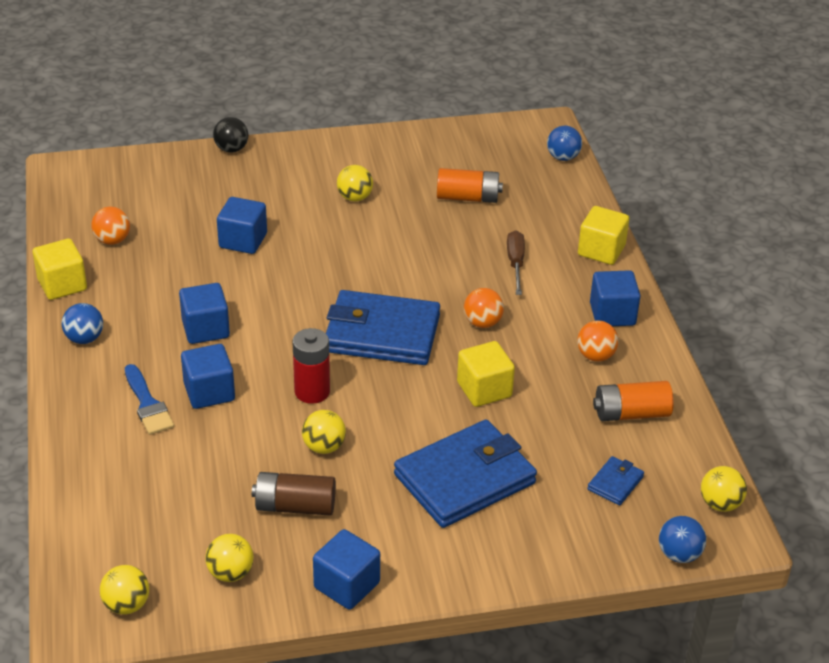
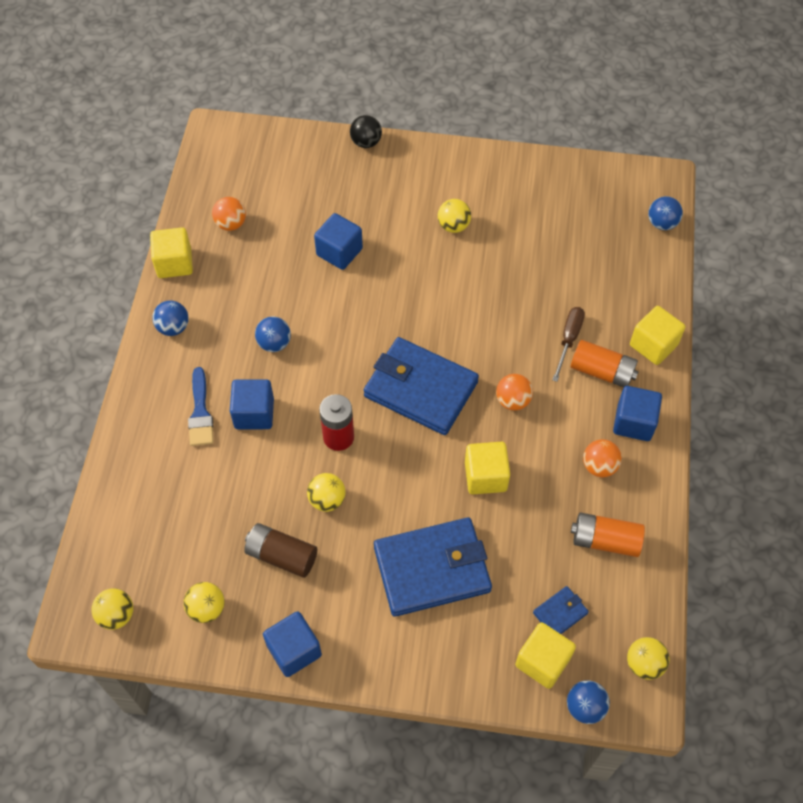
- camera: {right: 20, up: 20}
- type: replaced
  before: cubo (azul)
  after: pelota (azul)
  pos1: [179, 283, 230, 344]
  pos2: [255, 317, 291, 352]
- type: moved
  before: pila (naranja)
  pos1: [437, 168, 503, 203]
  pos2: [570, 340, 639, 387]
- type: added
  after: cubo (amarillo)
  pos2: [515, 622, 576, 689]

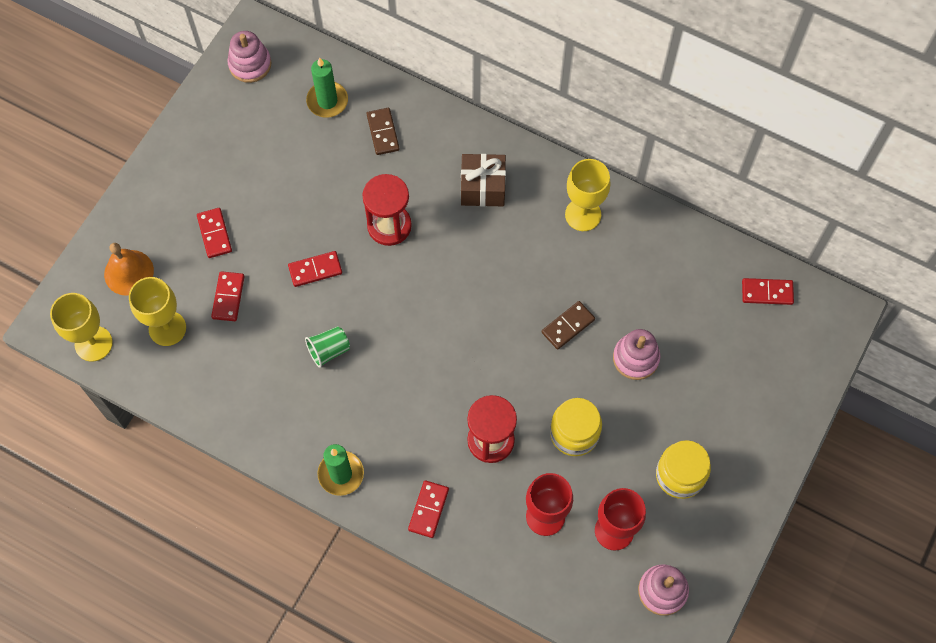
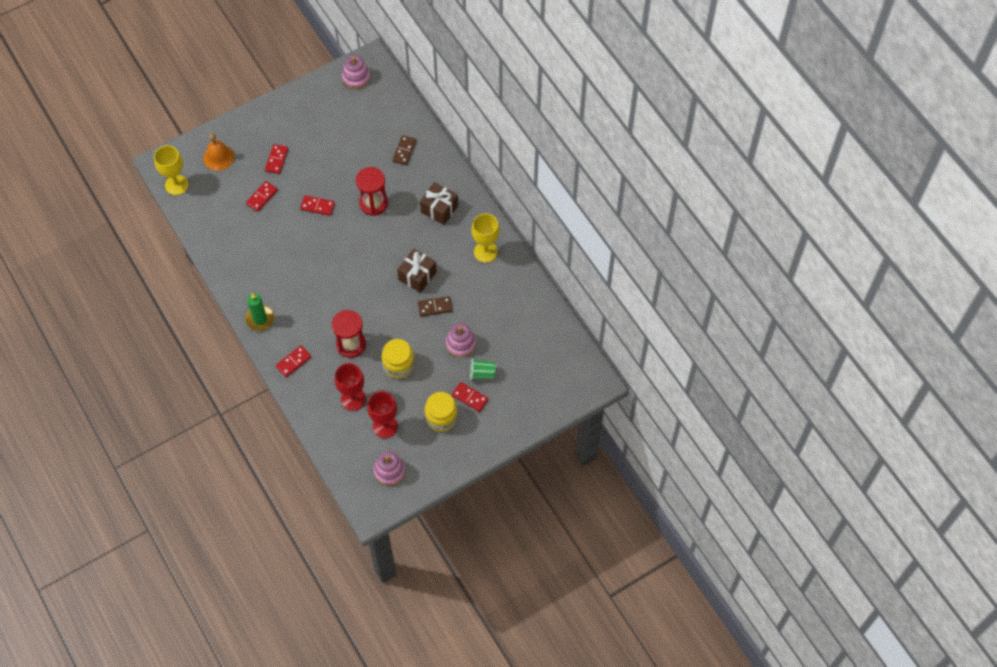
- camera: {right: 30, up: -5}
- type: removed
  before: copa (amarillo)
  pos1: [129, 277, 186, 346]
- type: moved
  before: vaso (verde)
  pos1: [305, 326, 350, 368]
  pos2: [470, 358, 496, 380]
- type: removed
  before: vela (verde)
  pos1: [306, 57, 348, 117]
- type: moved
  before: ficha de dominó (rojo)
  pos1: [742, 278, 794, 305]
  pos2: [452, 382, 489, 412]
- type: added
  after: regalo (marrón)
  pos2: [397, 249, 437, 293]

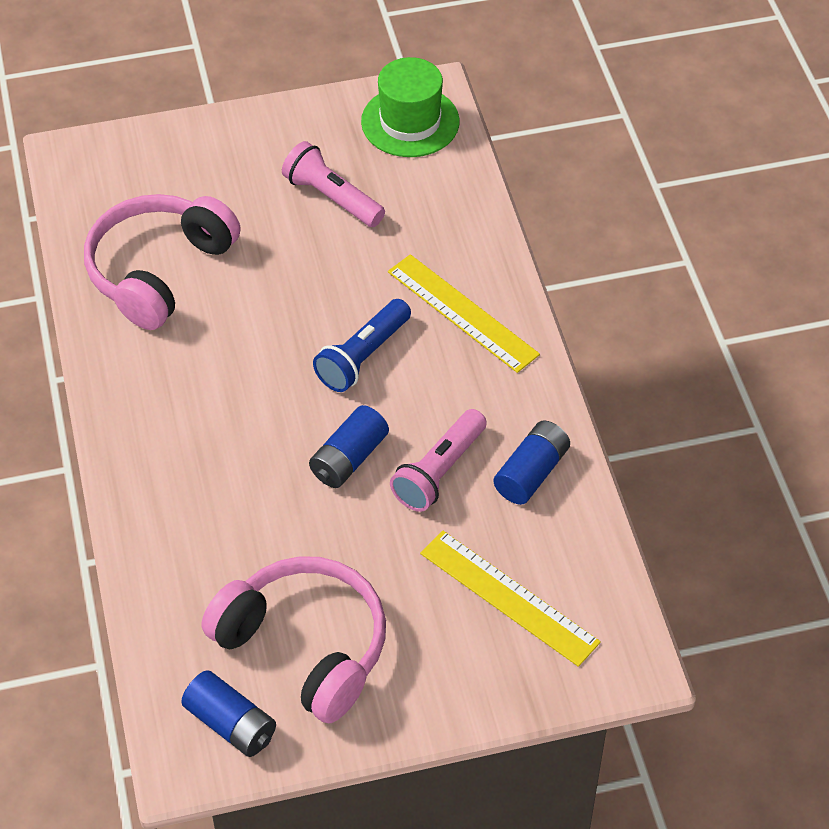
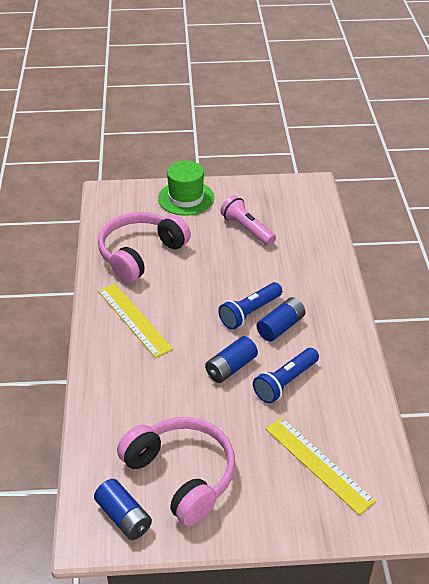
- camera: {right: 10, up: -10}
- type: moved
  before: sombrero (verde)
  pos1: [361, 57, 460, 157]
  pos2: [158, 160, 214, 216]
- type: moved
  before: regla (amarillo)
  pos1: [388, 254, 540, 373]
  pos2: [98, 283, 173, 358]
- type: recoloured
  before: lámpara de mano (rosa)
  after: lámpara de mano (azul)
  pos1: [390, 409, 487, 512]
  pos2: [253, 348, 319, 404]
- type: moved
  before: pila (azul)
  pos1: [493, 421, 570, 505]
  pos2: [257, 297, 306, 342]

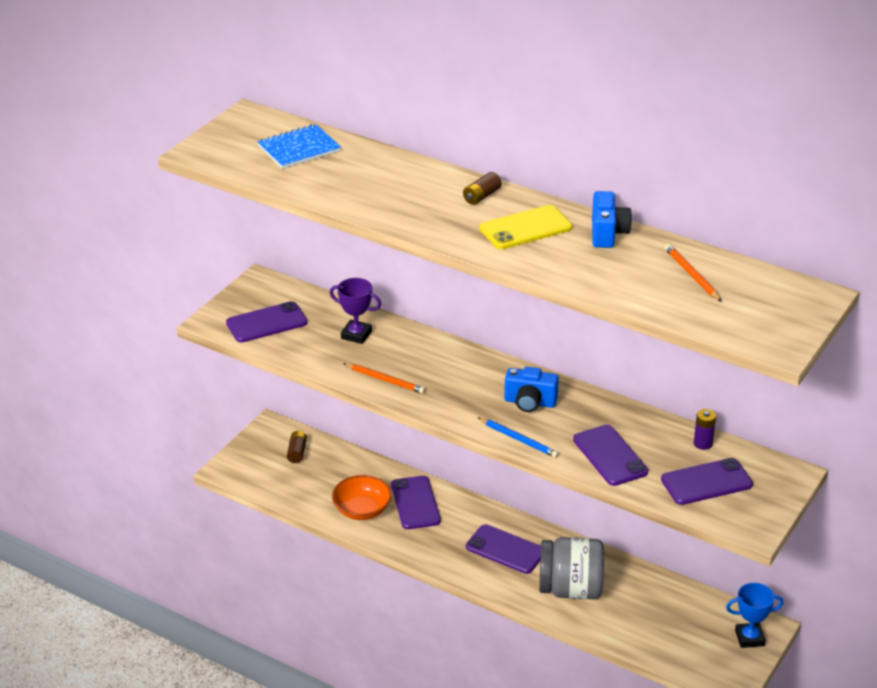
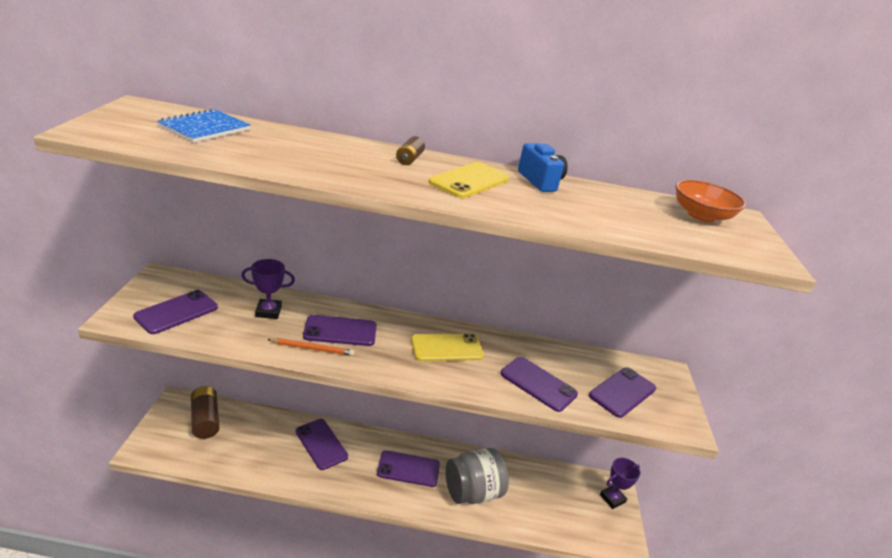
- camera: {right: -30, up: -5}
- type: resized
  before: pila (marrón)
  pos1: [287, 431, 307, 463]
  pos2: [191, 386, 220, 439]
  scale: 1.81
- type: moved
  before: cuenco (naranja)
  pos1: [332, 475, 392, 520]
  pos2: [676, 180, 746, 222]
- type: removed
  before: lápiz (azul)
  pos1: [477, 417, 559, 458]
- type: replaced
  before: cámara (azul)
  after: móvil (amarillo)
  pos1: [504, 367, 559, 412]
  pos2: [411, 334, 484, 362]
- type: removed
  before: lápiz (naranja)
  pos1: [664, 244, 722, 302]
- type: removed
  before: pila (morado)
  pos1: [694, 409, 716, 450]
- type: recoloured
  before: trofeo (azul)
  after: trofeo (morado)
  pos1: [726, 583, 783, 648]
  pos2: [600, 457, 641, 509]
- type: added
  after: móvil (morado)
  pos2: [303, 315, 377, 346]

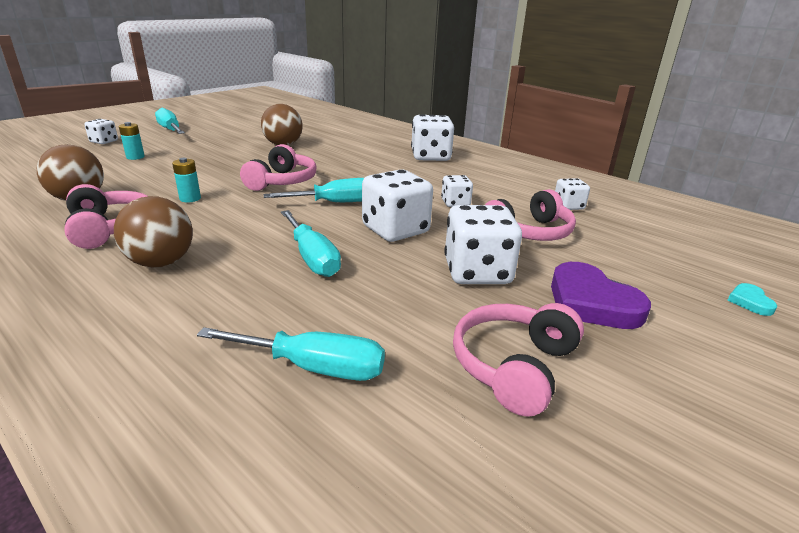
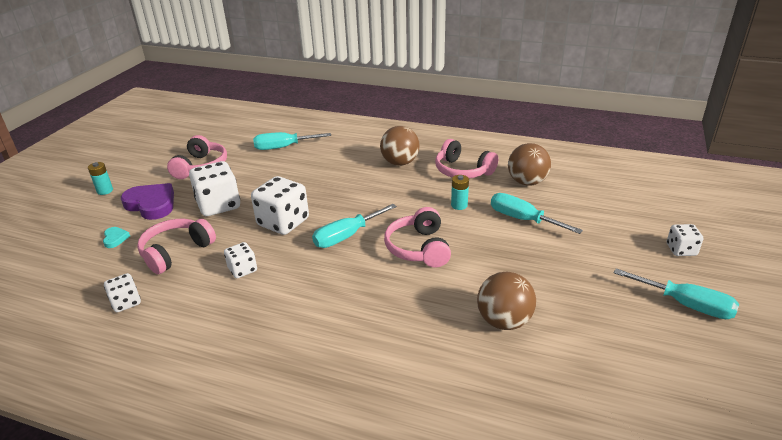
- camera: {right: 160, up: 5}
- type: moved
  before: pila (turquesa)
  pos1: [119, 122, 145, 160]
  pos2: [88, 162, 113, 195]
- type: moved
  before: destornillador (turquesa)
  pos1: [281, 210, 341, 277]
  pos2: [491, 193, 583, 234]
- type: removed
  before: dado (blanco)
  pos1: [411, 114, 454, 161]
- type: moved
  before: corazón (turquesa)
  pos1: [727, 283, 777, 316]
  pos2: [103, 227, 130, 248]

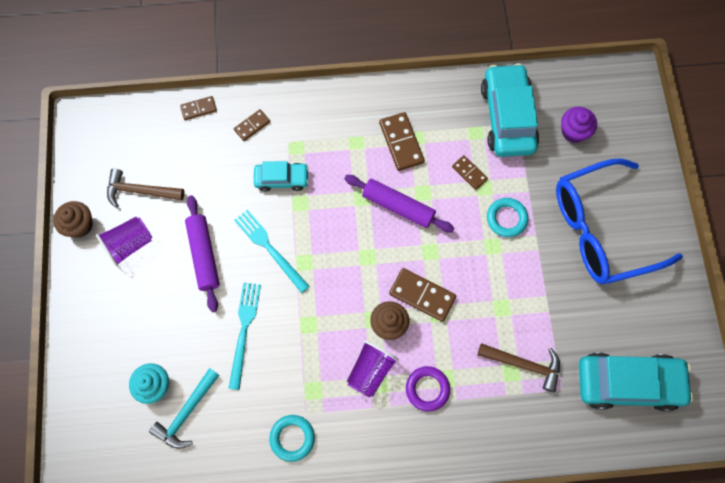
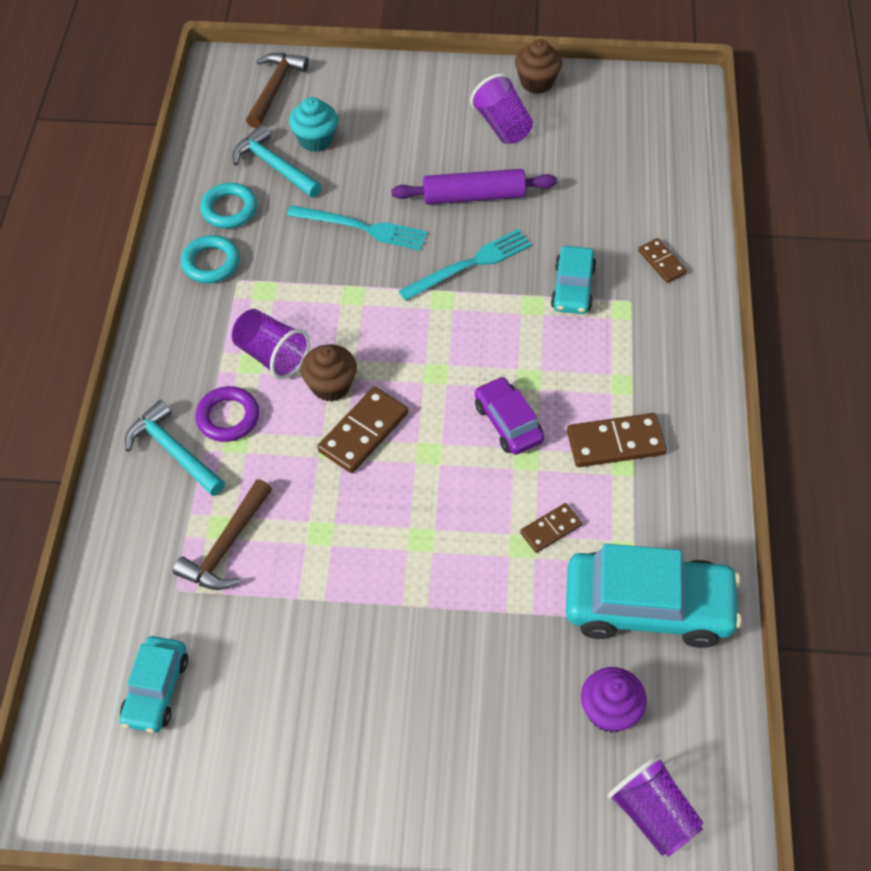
- camera: {right: 100, up: -15}
- type: moved
  before: martillo (marrón)
  pos1: [107, 169, 184, 208]
  pos2: [246, 53, 309, 128]
- type: removed
  before: ficha de dominó (marrón)
  pos1: [180, 96, 217, 120]
- type: replaced
  before: rodillo (morado)
  after: coche (morado)
  pos1: [344, 175, 454, 233]
  pos2: [475, 376, 544, 455]
- type: moved
  before: anillo (turquesa)
  pos1: [487, 198, 528, 237]
  pos2: [200, 183, 257, 228]
- type: removed
  before: gafas (azul)
  pos1: [556, 159, 683, 284]
- type: resized
  before: coche (turquesa)
  pos1: [579, 352, 694, 411]
  pos2: [120, 636, 188, 733]
  scale: 0.55
- type: added
  after: martillo (turquesa)
  pos2: [125, 400, 225, 496]
- type: added
  after: vaso (morado)
  pos2: [607, 755, 704, 857]

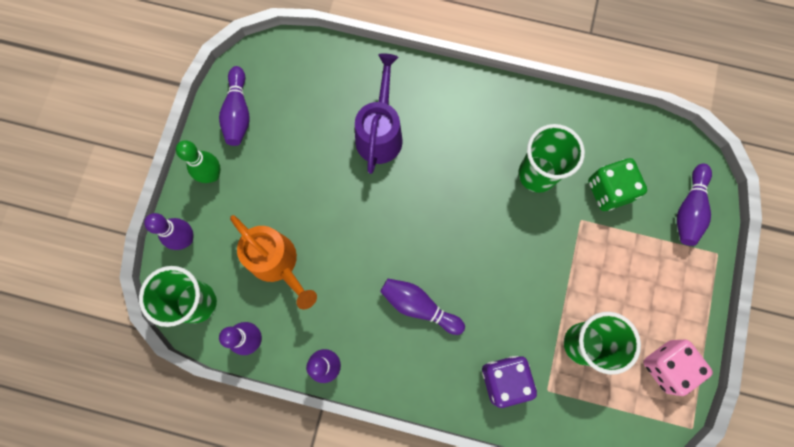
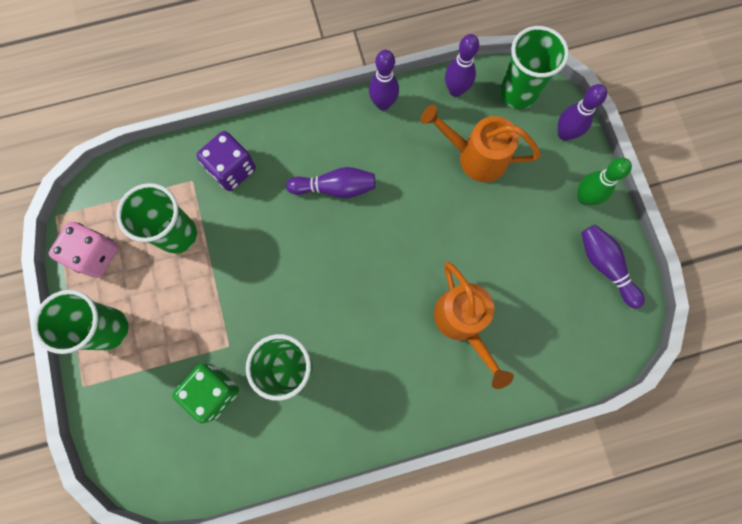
- camera: {right: 150, up: 0}
- type: recoloured
  before: regadera (morado)
  after: regadera (naranja)
  pos1: [355, 53, 403, 174]
  pos2: [434, 261, 514, 389]
- type: removed
  before: bolo (morado)
  pos1: [677, 164, 712, 246]
- type: added
  after: vaso (verde)
  pos2: [33, 290, 128, 354]

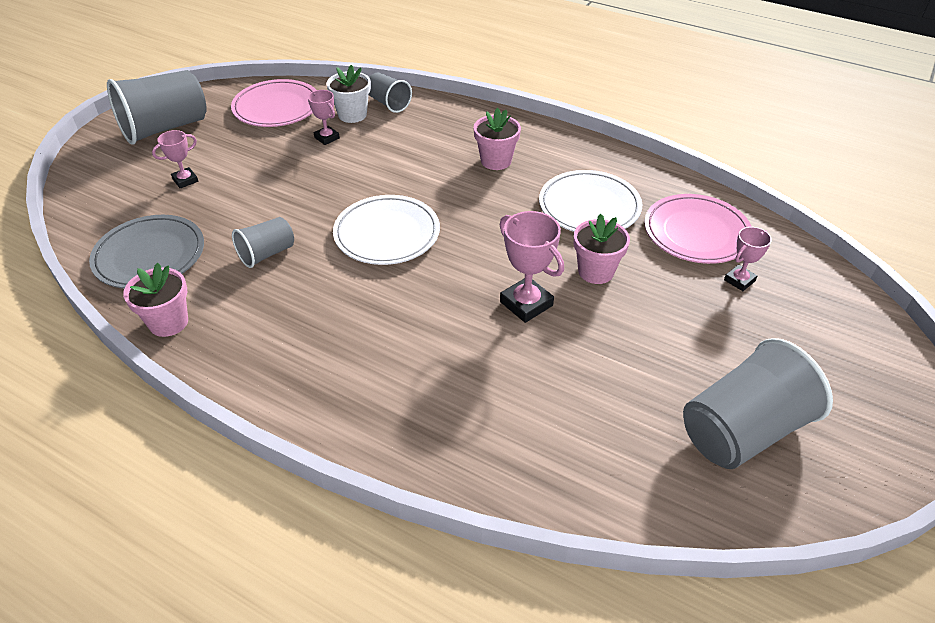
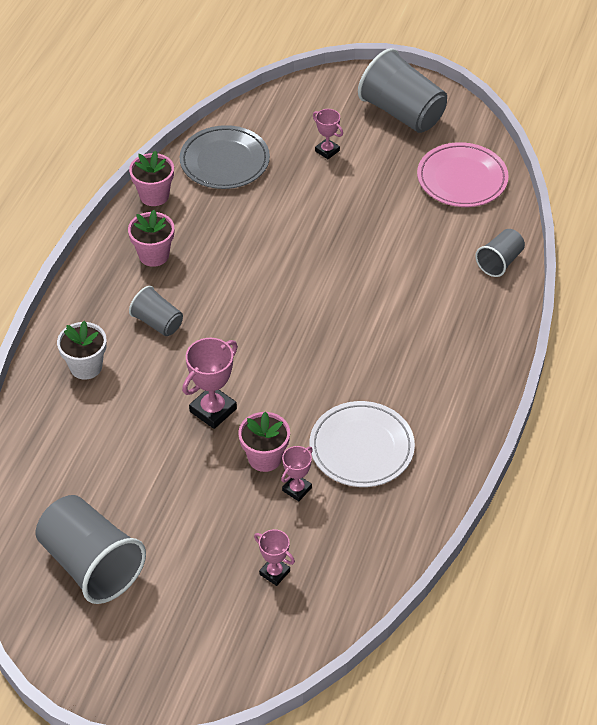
- camera: {right: 80, up: 5}
- type: moved
  before: vaso (gris)
  pos1: [232, 217, 294, 268]
  pos2: [129, 286, 183, 336]
- type: moved
  before: trofeo (rosa)
  pos1: [308, 90, 340, 145]
  pos2: [281, 446, 313, 501]
- type: moved
  before: maceta (blanco)
  pos1: [327, 65, 371, 123]
  pos2: [57, 321, 107, 380]
- type: removed
  before: plato (blanco)
  pos1: [333, 195, 440, 265]
- type: moved
  before: maceta (rosa)
  pos1: [474, 108, 521, 170]
  pos2: [128, 210, 174, 267]
- type: removed
  before: plato (rosa)
  pos1: [644, 194, 752, 264]

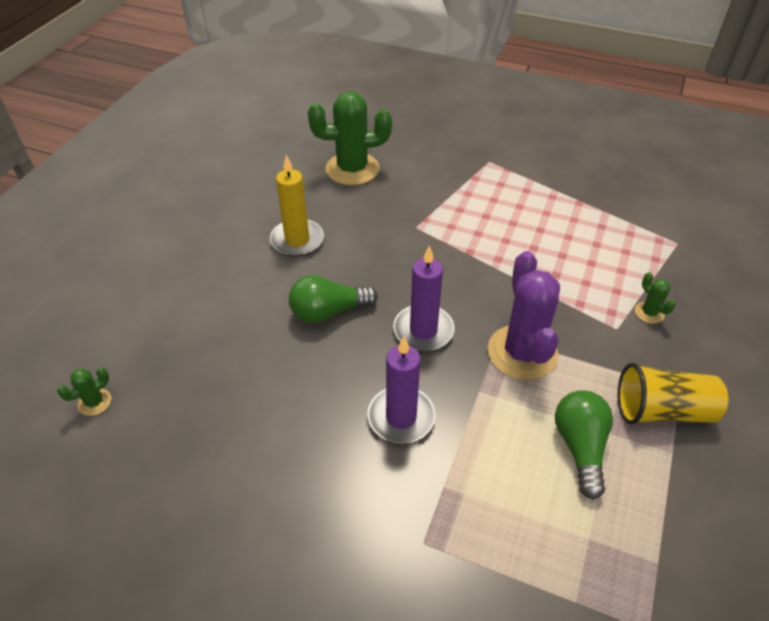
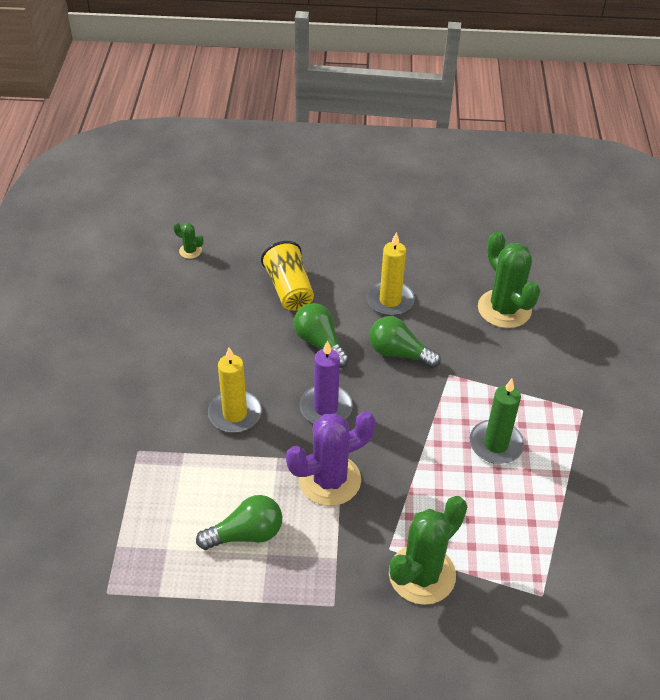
- camera: {right: 70, up: 0}
- type: recoloured
  before: vela (morado)
  after: vela (amarillo)
  pos1: [367, 336, 436, 444]
  pos2: [208, 347, 262, 433]
- type: moved
  before: vaso (amarillo)
  pos1: [618, 363, 728, 425]
  pos2: [261, 241, 314, 311]
- type: resized
  before: cactus (verde)
  pos1: [635, 272, 676, 324]
  pos2: [389, 496, 467, 605]
  scale: 2.28
- type: added
  after: bombilla (verde)
  pos2: [369, 316, 441, 368]
- type: added
  after: vela (verde)
  pos2: [470, 379, 524, 464]

